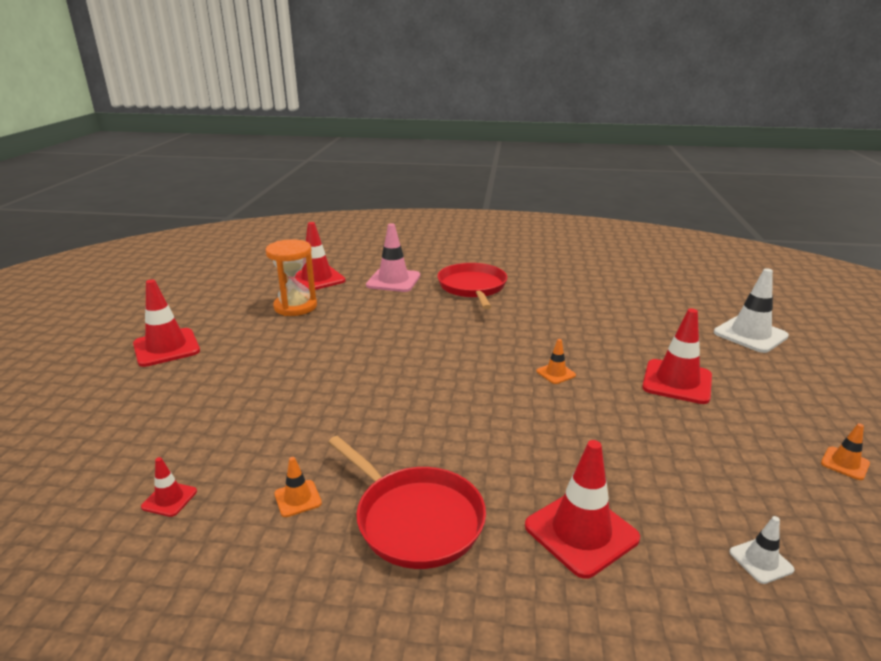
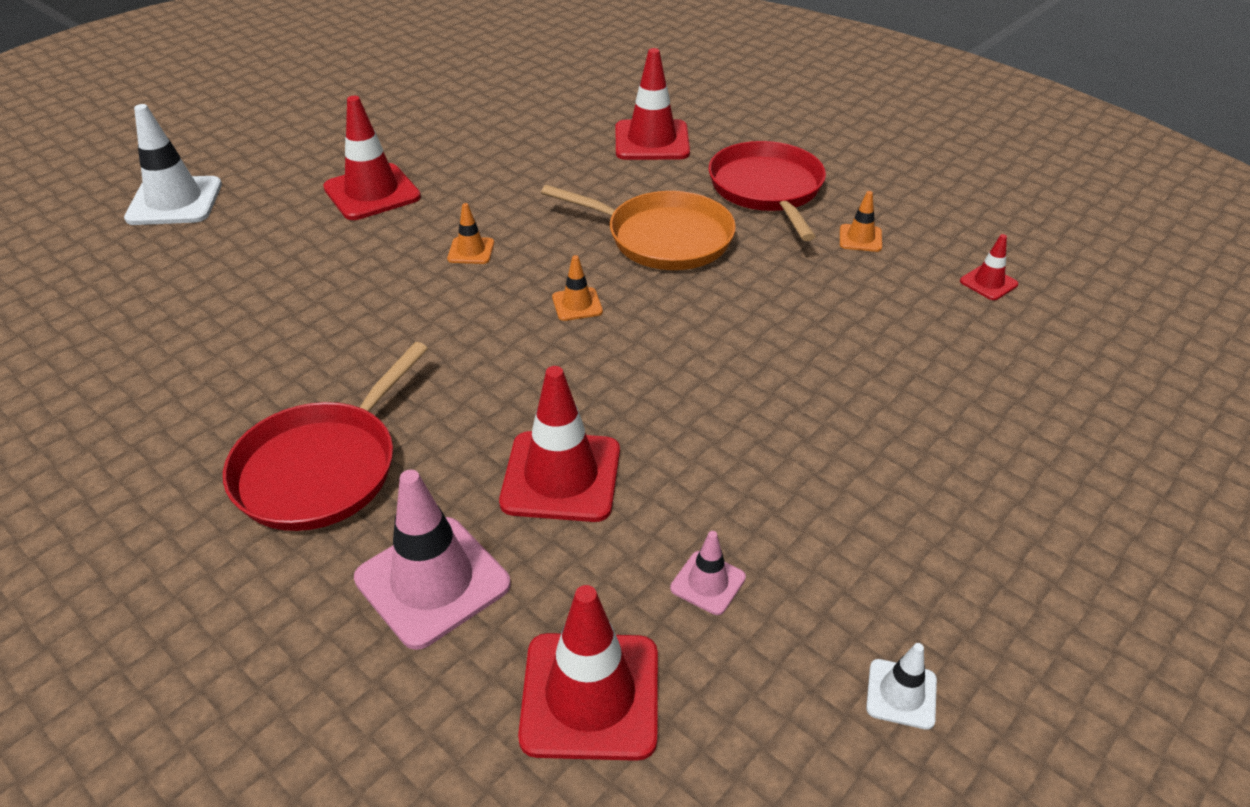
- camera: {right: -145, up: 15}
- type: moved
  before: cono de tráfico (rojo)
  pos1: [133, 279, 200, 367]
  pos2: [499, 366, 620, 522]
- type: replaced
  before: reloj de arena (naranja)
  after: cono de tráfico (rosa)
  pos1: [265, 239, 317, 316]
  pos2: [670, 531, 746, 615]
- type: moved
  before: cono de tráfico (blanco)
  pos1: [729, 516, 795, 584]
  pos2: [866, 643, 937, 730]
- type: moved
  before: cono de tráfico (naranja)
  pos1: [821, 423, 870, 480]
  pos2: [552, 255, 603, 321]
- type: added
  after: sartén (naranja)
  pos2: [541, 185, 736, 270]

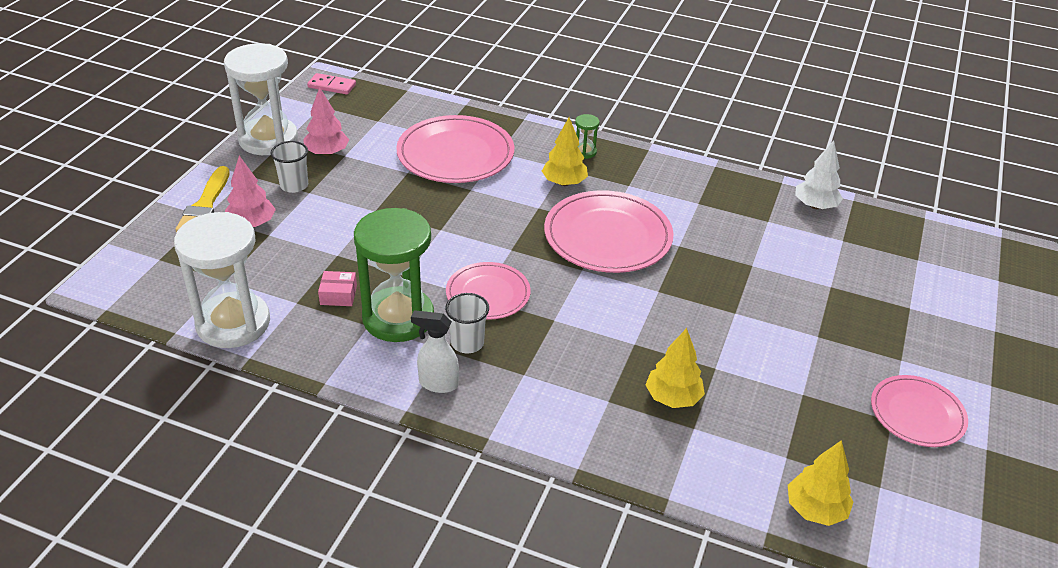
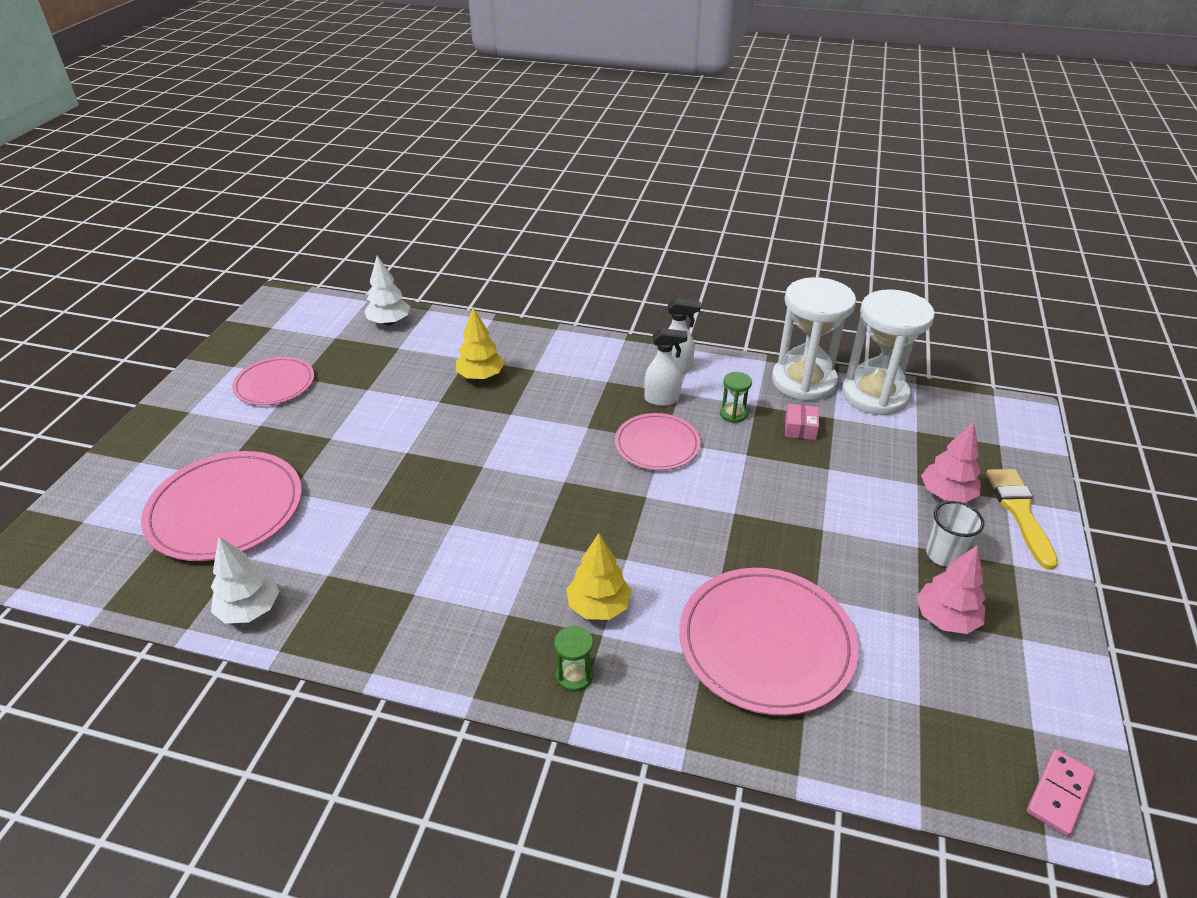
- camera: {right: 175, up: 0}
- type: moved
  before: reloj de arena (blanco)
  pos1: [224, 43, 298, 155]
  pos2: [772, 277, 856, 401]
- type: turned
  before: ficha de dominó (rosa)
  pos1: [307, 73, 356, 94]
  pos2: [1027, 749, 1095, 836]
  turn: -60
- type: turned
  before: caja (rosa)
  pos1: [318, 271, 357, 306]
  pos2: [785, 404, 819, 440]
  turn: -75
- type: resized
  before: reloj de arena (verde)
  pos1: [354, 208, 434, 342]
  pos2: [720, 372, 752, 423]
  scale: 0.41
- type: replaced
  before: vaso (blanco)
  after: pulverizador (blanco)
  pos1: [445, 293, 489, 353]
  pos2: [644, 328, 687, 406]
- type: moved
  before: plato (rosa)
  pos1: [544, 190, 673, 273]
  pos2: [141, 451, 302, 561]
- type: recoloured
  before: árbol (amarillo)
  after: árbol (blanco)
  pos1: [788, 440, 853, 526]
  pos2: [364, 256, 411, 325]

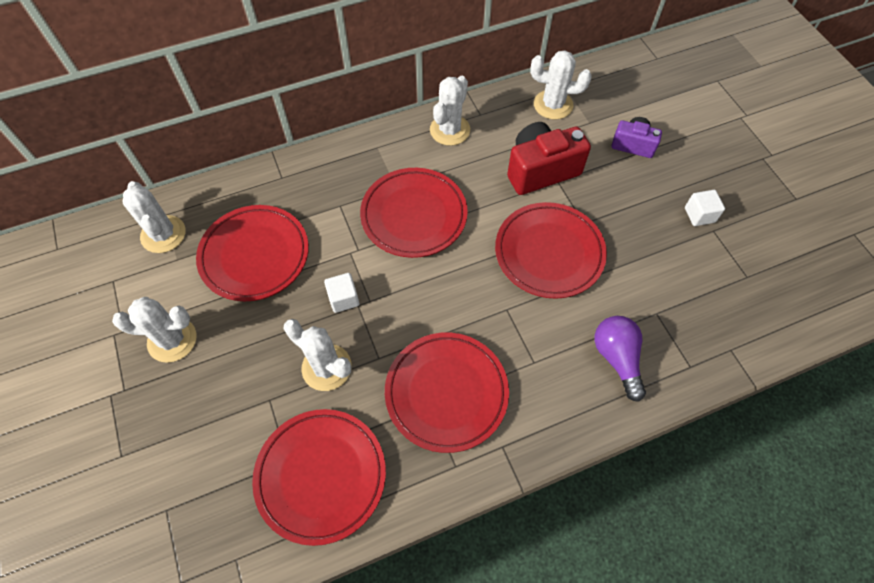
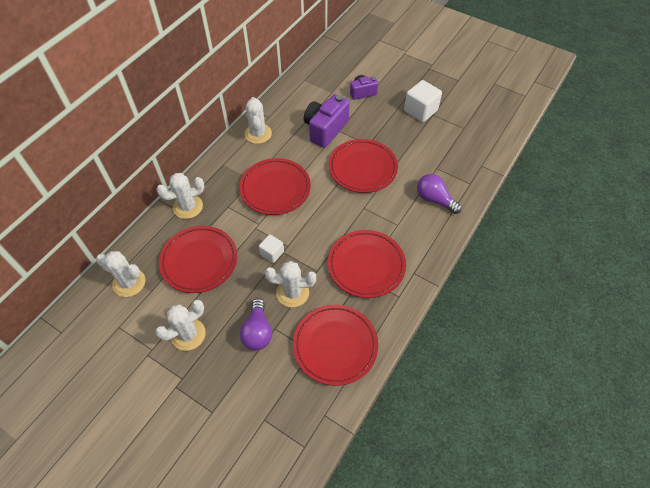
- camera: {right: -35, up: -5}
- type: recoloured
  before: cámara (rojo)
  after: cámara (morado)
  pos1: [507, 122, 591, 195]
  pos2: [304, 94, 350, 148]
- type: moved
  before: cactus (blanco)
  pos1: [530, 50, 592, 120]
  pos2: [156, 173, 204, 219]
- type: resized
  before: cubo (blanco)
  pos1: [685, 190, 725, 226]
  pos2: [404, 80, 442, 122]
  scale: 1.71
- type: added
  after: bombilla (morado)
  pos2: [240, 298, 272, 351]

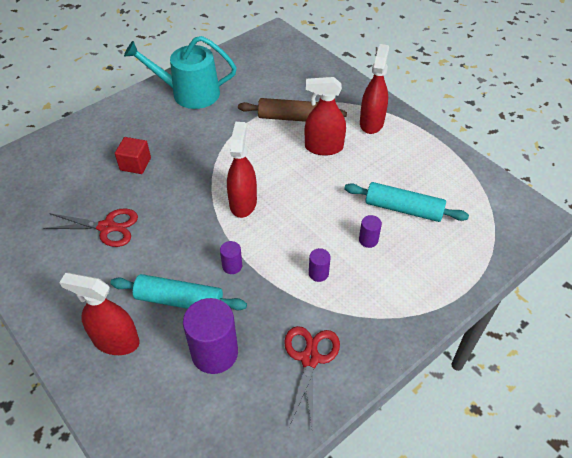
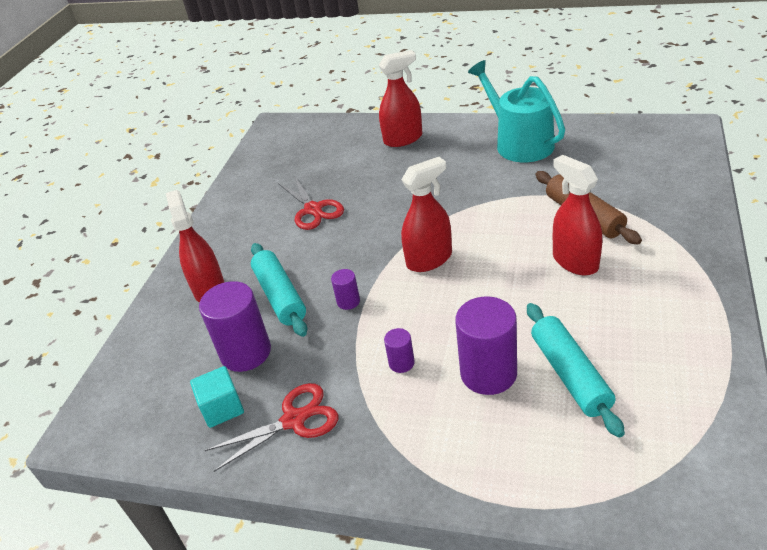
- camera: {right: 60, up: -10}
- type: removed
  before: cubo (rojo)
  pos1: [115, 137, 151, 174]
- type: resized
  before: cilindro (morado)
  pos1: [359, 215, 382, 248]
  pos2: [455, 297, 517, 395]
  scale: 2.09
- type: moved
  before: pulverizador (rojo)
  pos1: [360, 44, 389, 134]
  pos2: [379, 50, 422, 147]
- type: added
  after: cubo (turquesa)
  pos2: [190, 366, 244, 428]

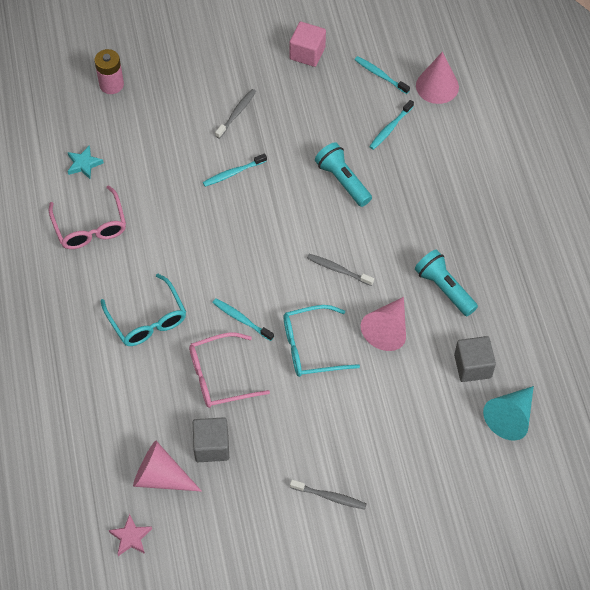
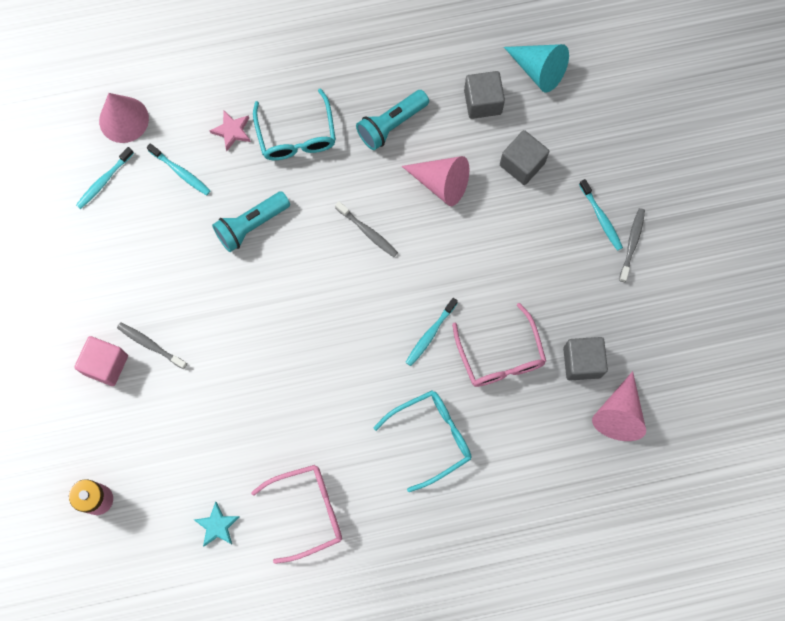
- camera: {right: -90, up: 15}
- type: moved
  before: estrella (rosa)
  pos1: [109, 514, 152, 556]
  pos2: [209, 111, 251, 151]
- type: moved
  before: cepillo de dientes (turquesa)
  pos1: [203, 153, 267, 187]
  pos2: [579, 179, 623, 251]
- type: moved
  before: gafas (turquesa)
  pos1: [283, 305, 360, 377]
  pos2: [253, 88, 336, 160]
- type: moved
  before: cubo (rosa)
  pos1: [289, 21, 326, 67]
  pos2: [74, 336, 128, 386]
- type: turned
  before: cepillo de dientes (gris)
  pos1: [307, 254, 374, 286]
  pos2: [335, 201, 398, 257]
  turn: -75
- type: added
  after: cubo (gris)
  pos2: [500, 130, 549, 185]

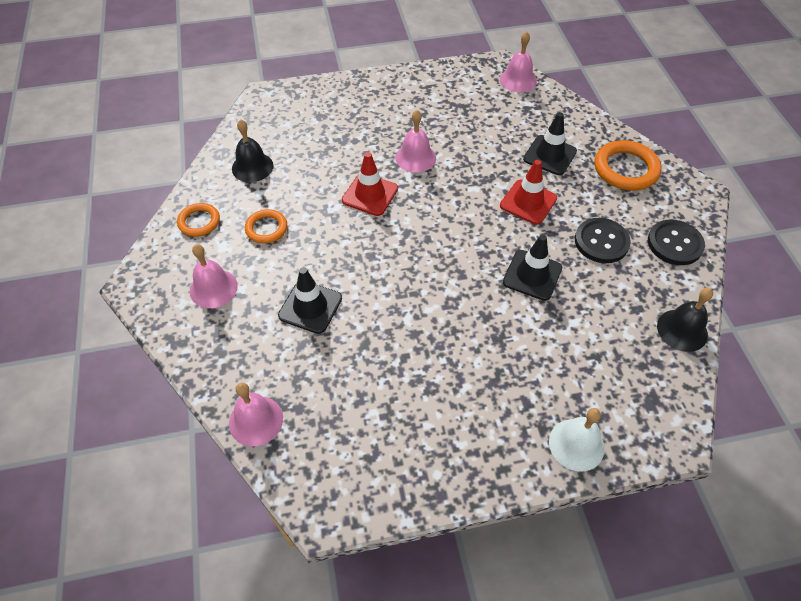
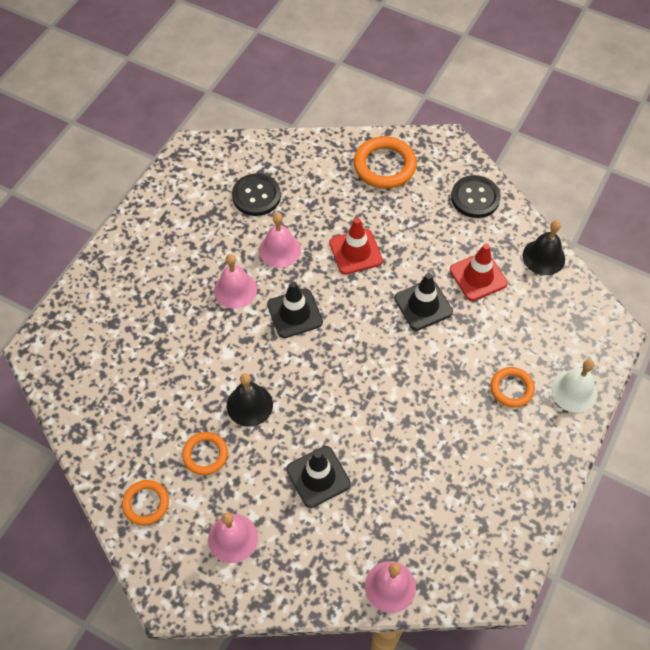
- camera: {right: -50, up: 5}
- type: moved
  before: campana (negro)
  pos1: [232, 119, 274, 182]
  pos2: [227, 373, 273, 427]
- type: moved
  before: cono de tráfico (rojo)
  pos1: [342, 152, 398, 216]
  pos2: [450, 244, 508, 301]
- type: moved
  before: campana (rosa)
  pos1: [500, 31, 537, 92]
  pos2: [259, 213, 301, 268]
- type: moved
  before: cono de tráfico (negro)
  pos1: [523, 112, 577, 175]
  pos2: [267, 281, 323, 338]
- type: moved
  before: botón (negro)
  pos1: [575, 218, 631, 263]
  pos2: [232, 173, 281, 216]
- type: added
  after: anillo (naranja)
  pos2: [491, 367, 535, 407]

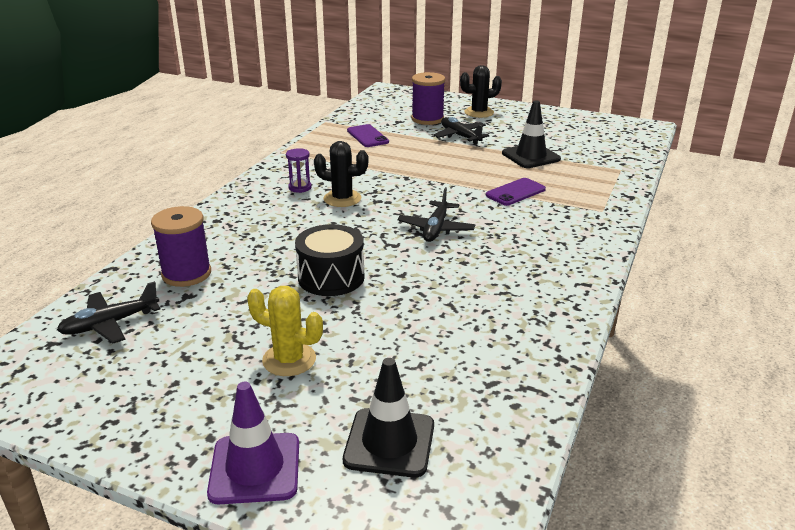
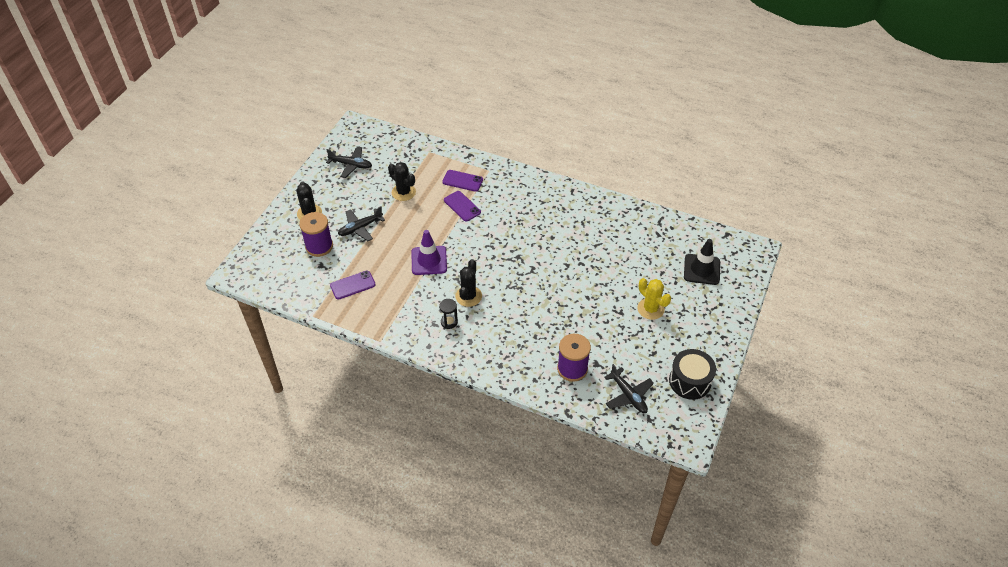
- camera: {right: -90, up: 20}
- type: moved
  before: cono de tráfico (morado)
  pos1: [207, 381, 299, 504]
  pos2: [411, 230, 447, 275]
- type: turned
  before: cactus (amarillo)
  pos1: [247, 286, 323, 376]
  pos2: [637, 278, 671, 320]
  turn: -60
- type: recoloured
  before: reloj de arena (morado)
  after: reloj de arena (negro)
  pos1: [286, 148, 312, 193]
  pos2: [439, 299, 458, 329]
- type: moved
  before: tambor (negro)
  pos1: [295, 224, 365, 296]
  pos2: [669, 349, 716, 400]
- type: moved
  before: avión (negro)
  pos1: [397, 187, 475, 242]
  pos2: [326, 146, 372, 178]
- type: replaced
  before: cono de tráfico (negro)
  after: cactus (negro)
  pos1: [502, 100, 561, 168]
  pos2: [388, 162, 416, 201]
- type: added
  after: móvil (morado)
  pos2: [442, 170, 483, 192]

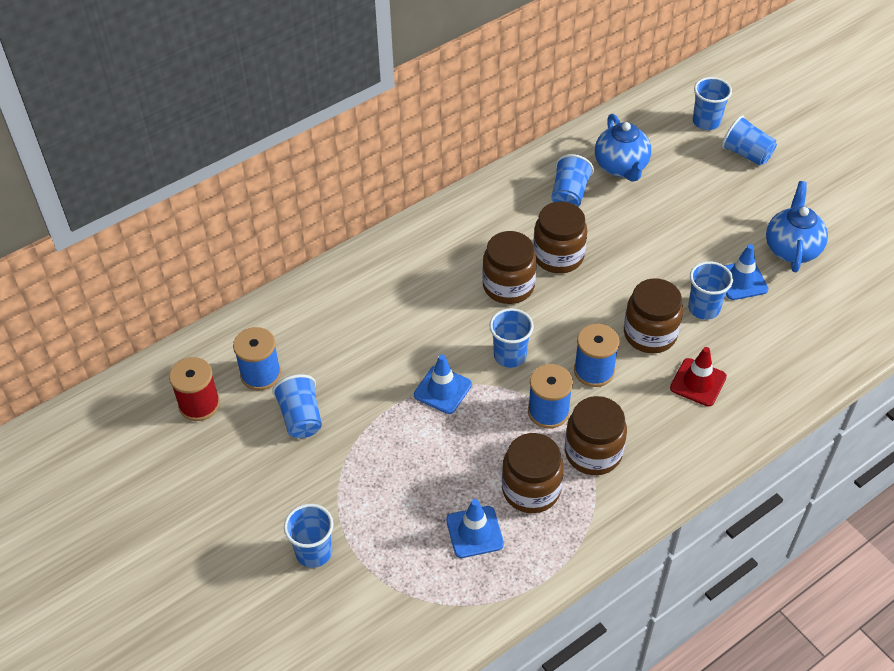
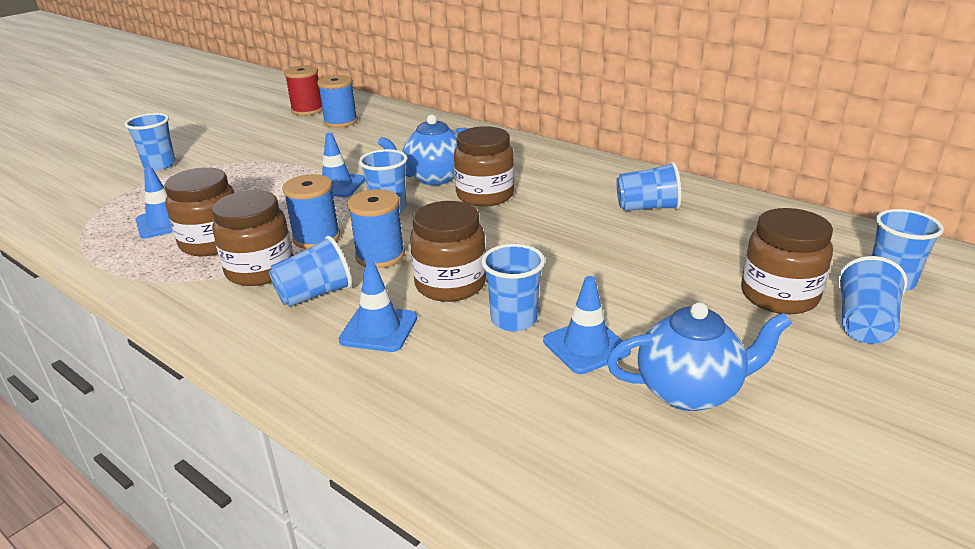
- camera: {right: 75, up: -20}
- type: moved
  before: vaso (azul)
  pos1: [272, 374, 322, 438]
  pos2: [269, 236, 352, 307]
- type: moved
  before: tarro (marrón)
  pos1: [533, 201, 587, 273]
  pos2: [741, 208, 833, 314]
- type: moved
  before: tetera (azul)
  pos1: [595, 114, 651, 182]
  pos2: [378, 114, 468, 185]
- type: recoloured
  before: cono de tráfico (rojo)
  after: cono de tráfico (azul)
  pos1: [670, 347, 727, 406]
  pos2: [339, 262, 417, 352]

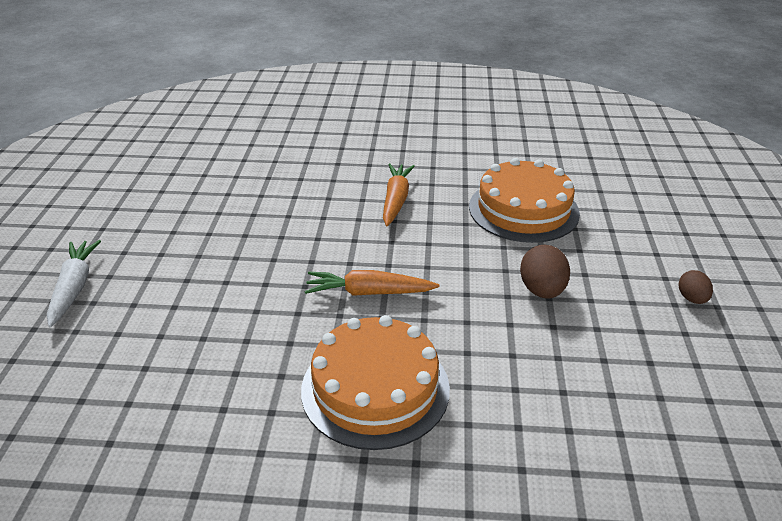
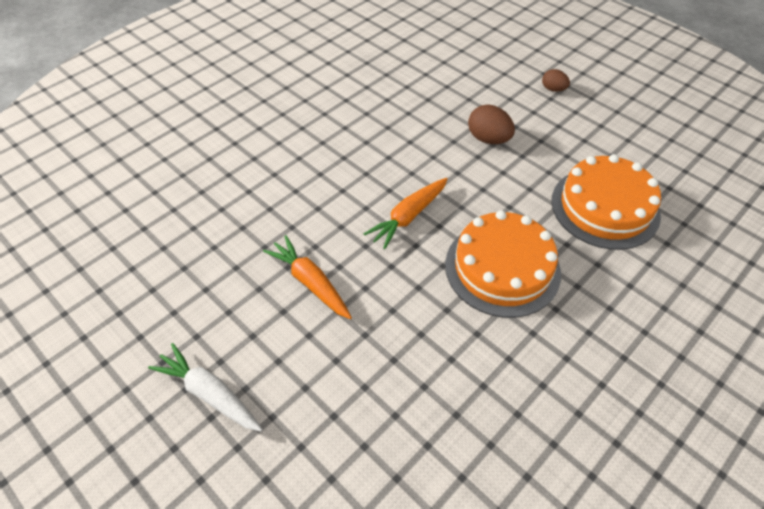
- camera: {right: -50, up: 15}
- type: moved
  before: zanahoria (naranja)
  pos1: [383, 164, 415, 226]
  pos2: [263, 235, 352, 319]
- type: moved
  before: tarta (naranja)
  pos1: [469, 158, 580, 243]
  pos2: [551, 154, 661, 250]

